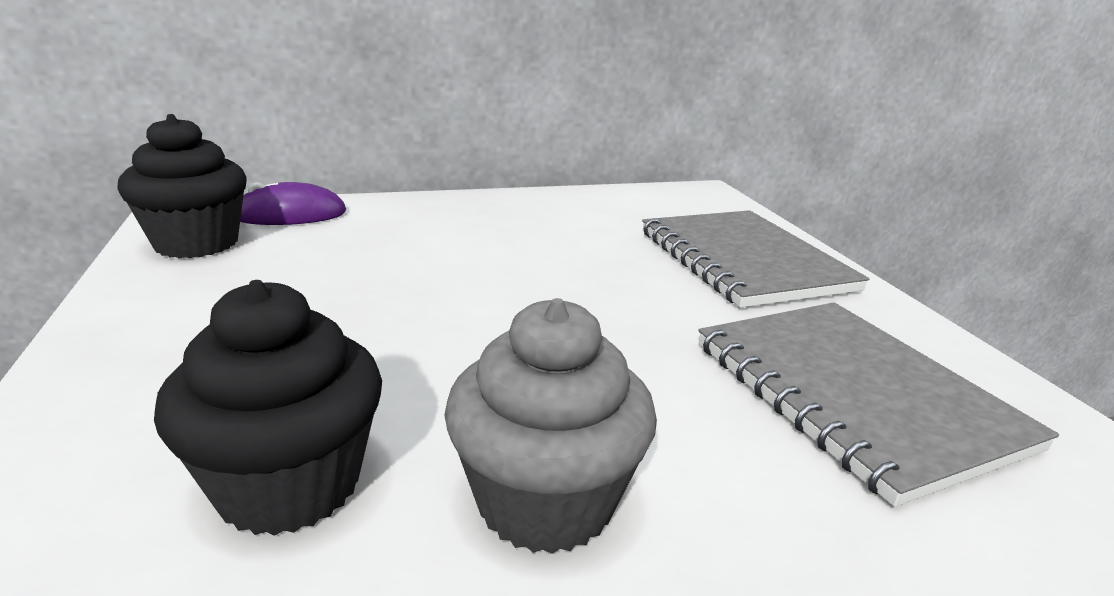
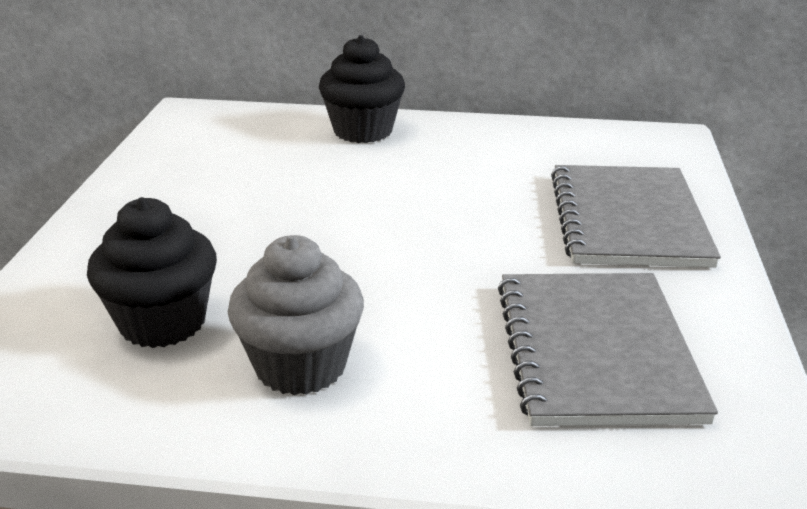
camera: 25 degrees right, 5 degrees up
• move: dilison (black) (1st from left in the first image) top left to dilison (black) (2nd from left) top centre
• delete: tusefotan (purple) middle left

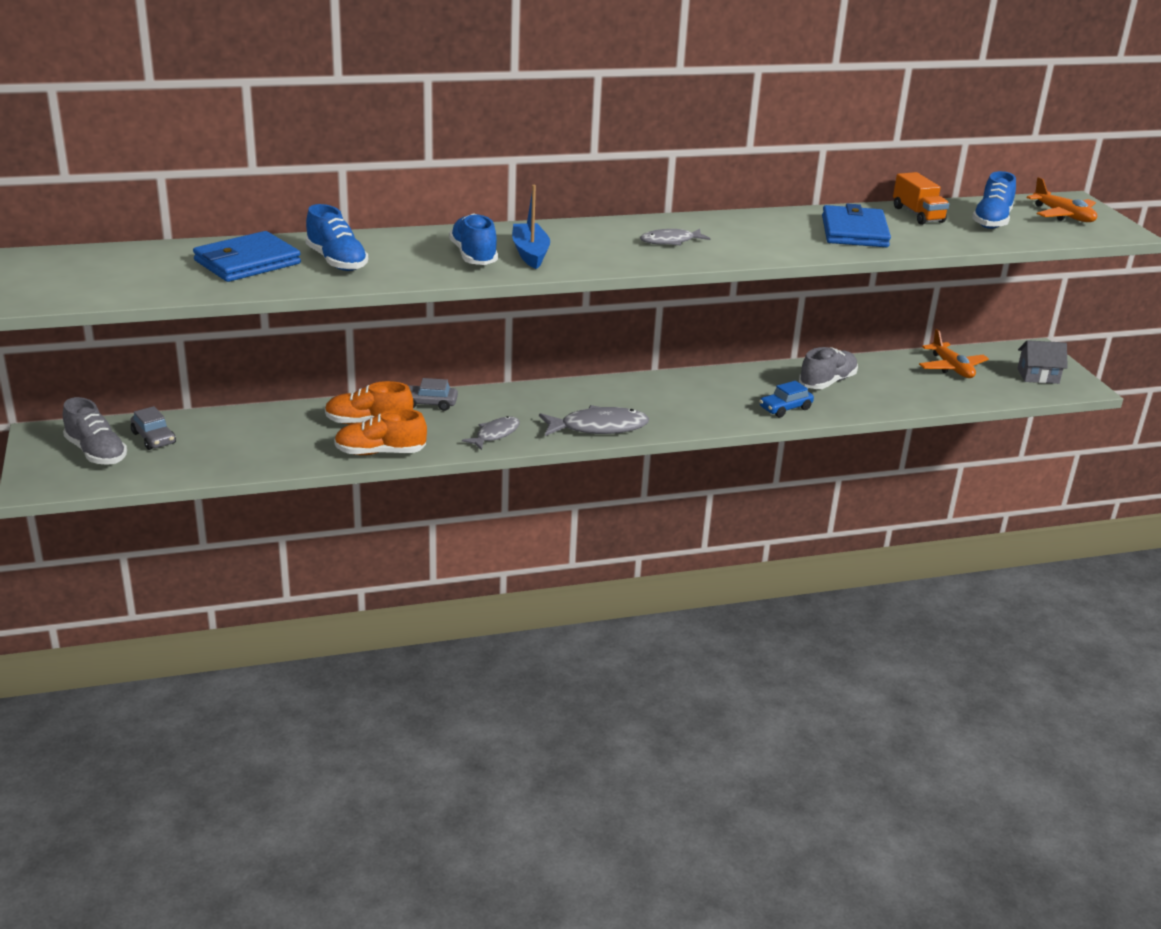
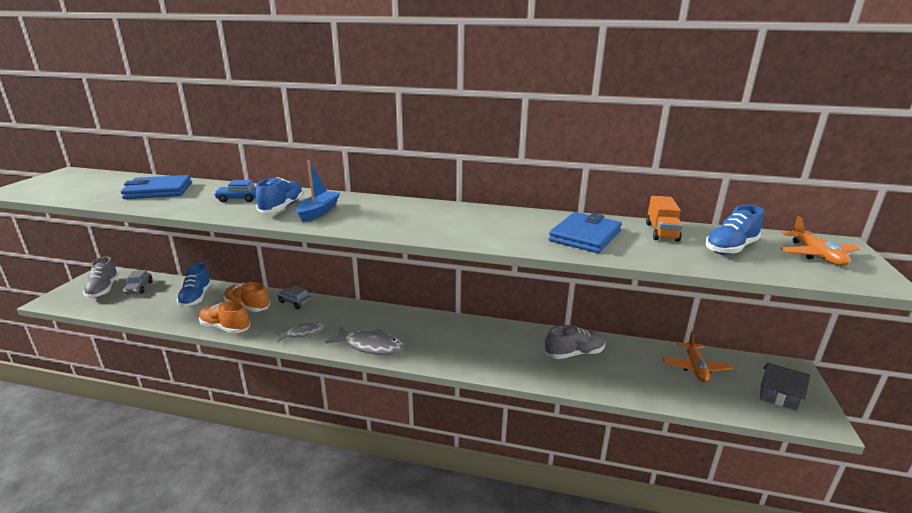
camera: 30 degrees right, 5 degrees down
• move: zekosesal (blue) (1st from left) top left to middle left
• move: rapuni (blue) middle right to middle left
• delete: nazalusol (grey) (3rd from left) top centre

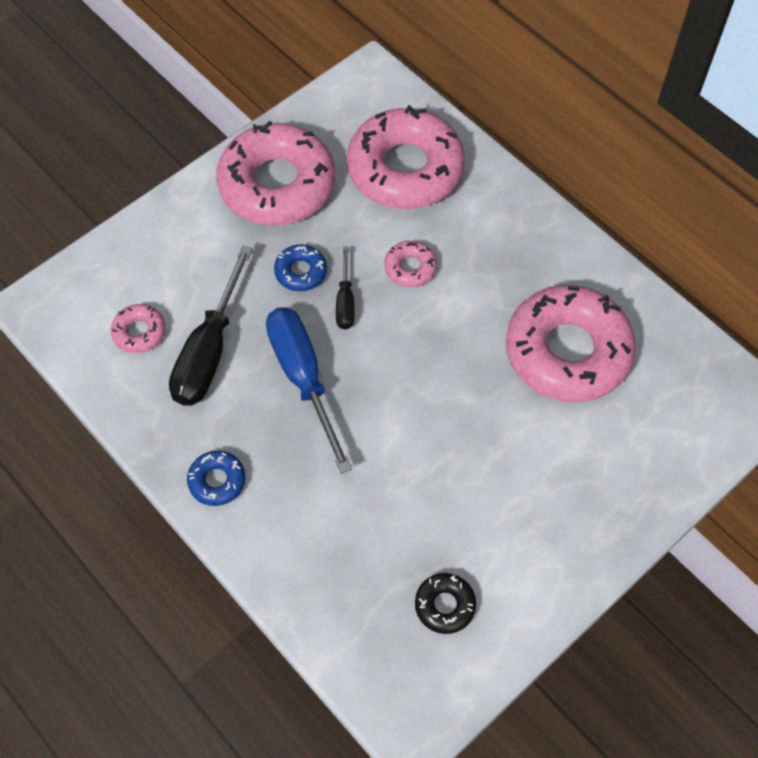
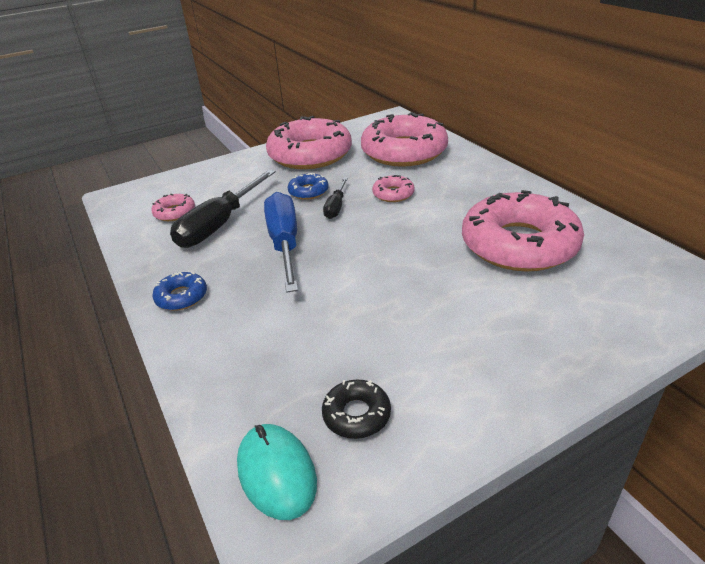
camera: 15 degrees right, 25 degrees down
• insert: tusefotan (turquoise) bottom centre

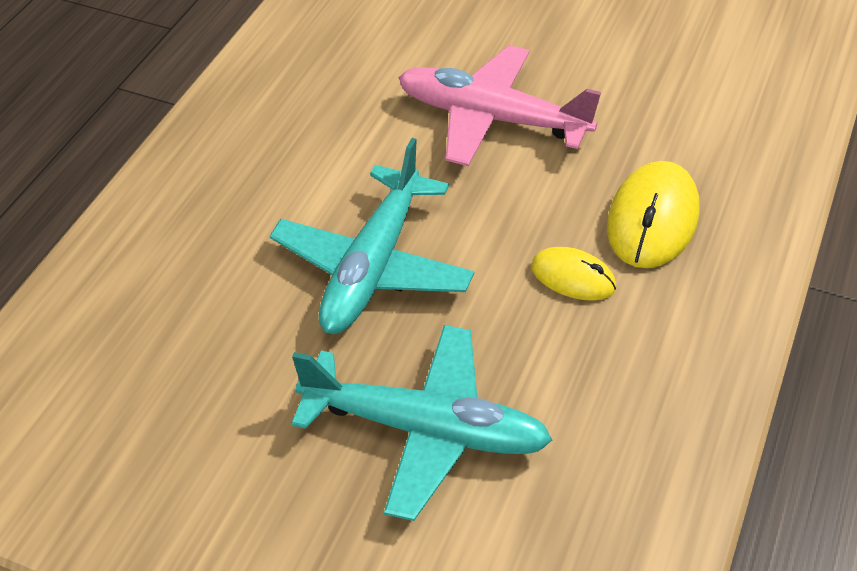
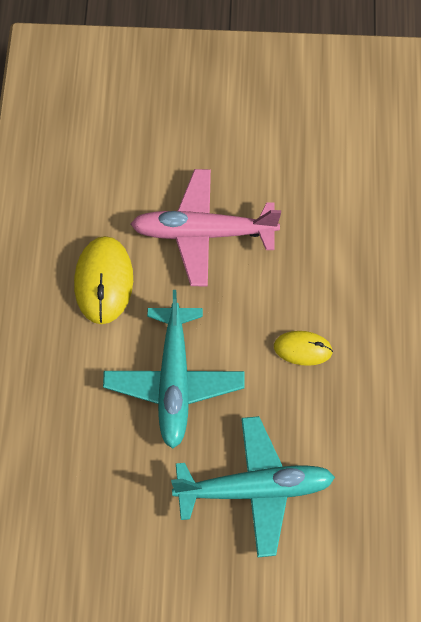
camera: 20 degrees left, 15 degrees up
• move: tusefotan (yellow) (2nd from left in the first image) middle right to tusefotan (yellow) (1st from left) middle left

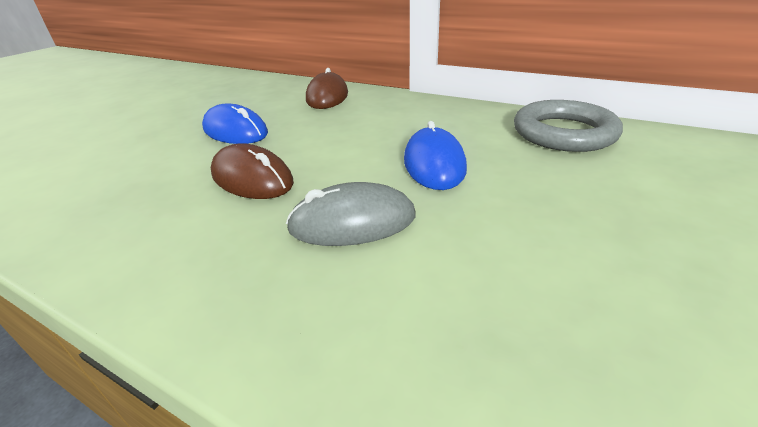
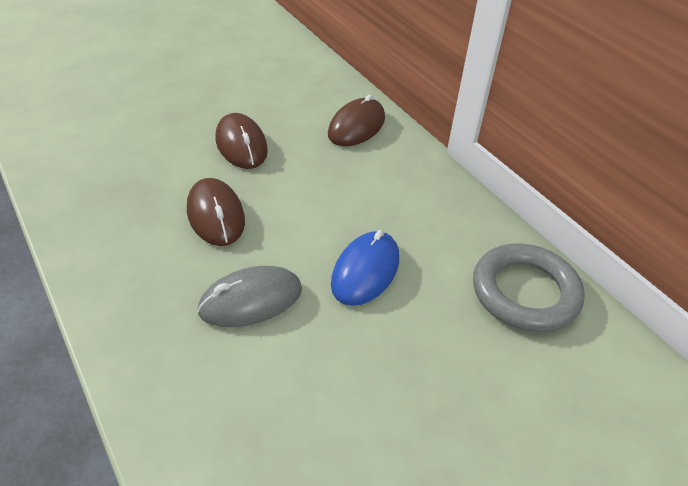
camera: 25 degrees right, 10 degrees up
• rotate: tusefotan (grey) centre = centre 45 degrees counterclockwise
• recolor: tusefotan (blue) (1st from left) top left to tusefotan (brown) (2nd from left) top centre

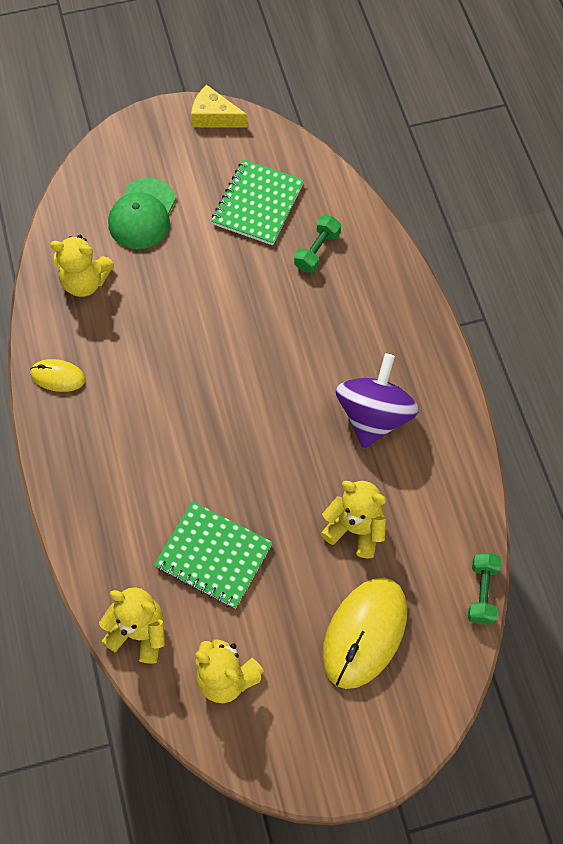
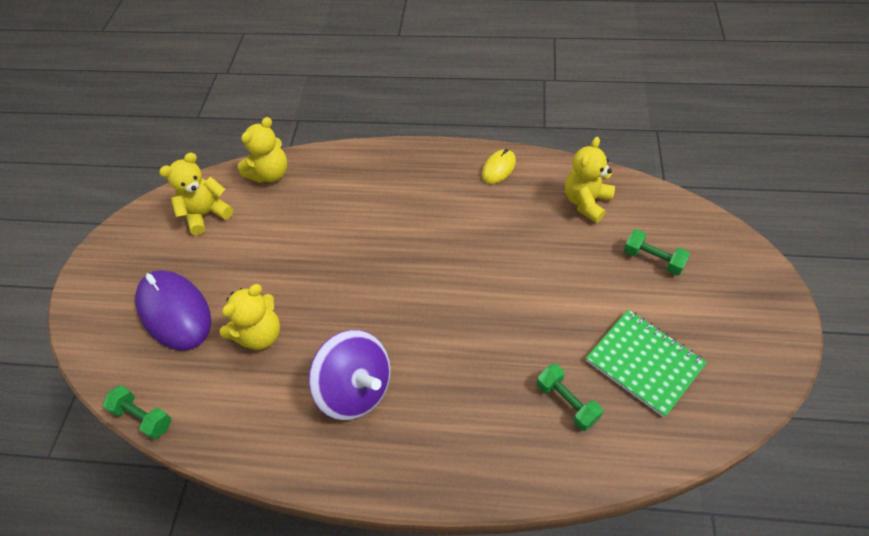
camera: 115 degrees right, 10 degrees down
• recolor: tusefotan (yellow) (2nd from left) bottom centre to tusefotan (purple) middle left
• replace: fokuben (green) top left to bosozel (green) (3rd from left) middle right
• delete: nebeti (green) (1st from left) centre
• delete: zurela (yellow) top centre

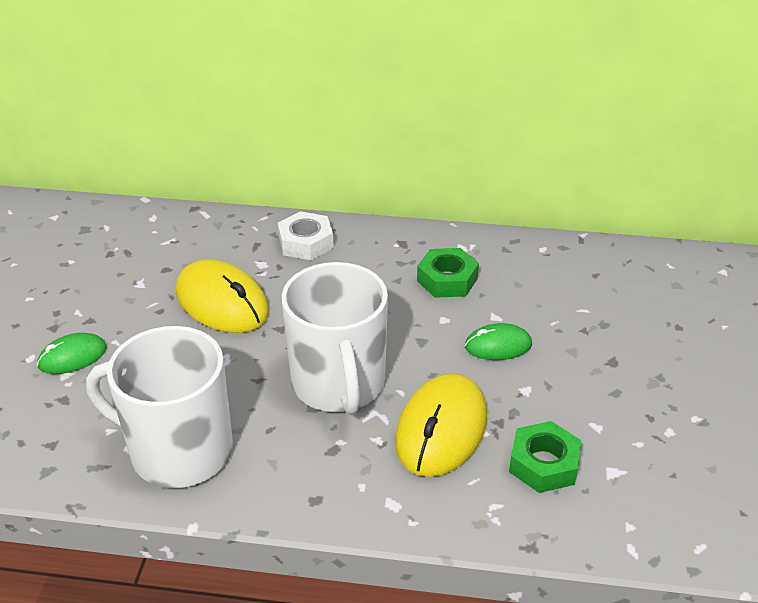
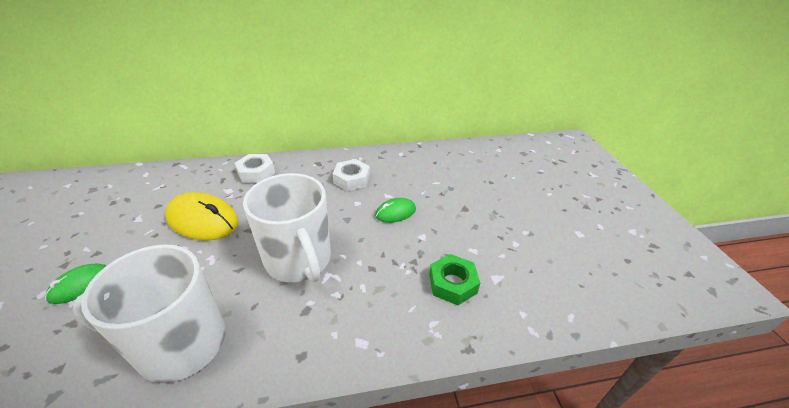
camera: 20 degrees left, 0 degrees up
• recolor: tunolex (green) (1st from left) centre to tunolex (white) (2nd from left) centre
• delete: tusefotan (yellow) (2nd from left) bottom centre

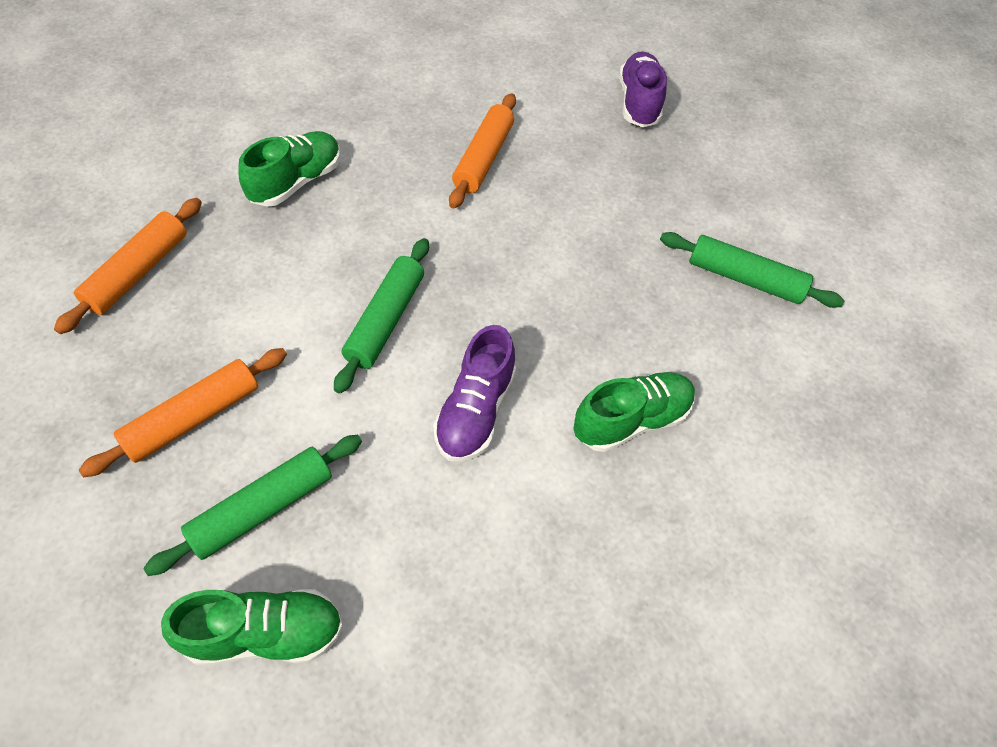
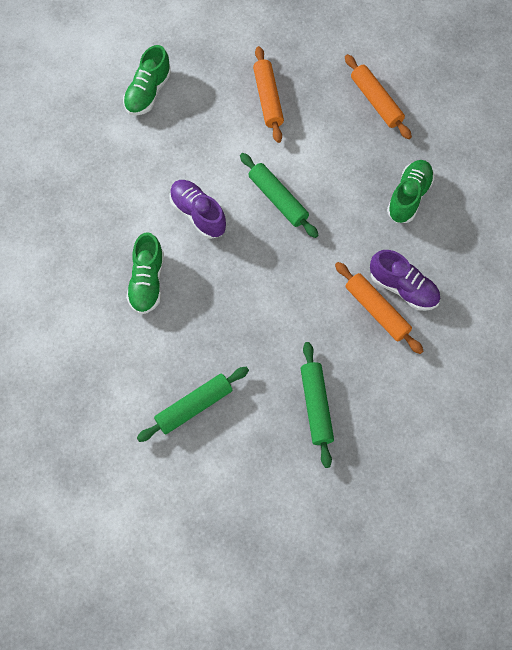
camera: 125 degrees right, 10 degrees up
• move: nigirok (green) (1st from left in the first image) bottom left to nigirok (green) (3rd from left) centre
• move: zekosesal (purple) (2nd from left) top centre to middle right
• rotate: zekosesal (green) (2nd from left in the first image) top left = top right 135 degrees counterclockwise

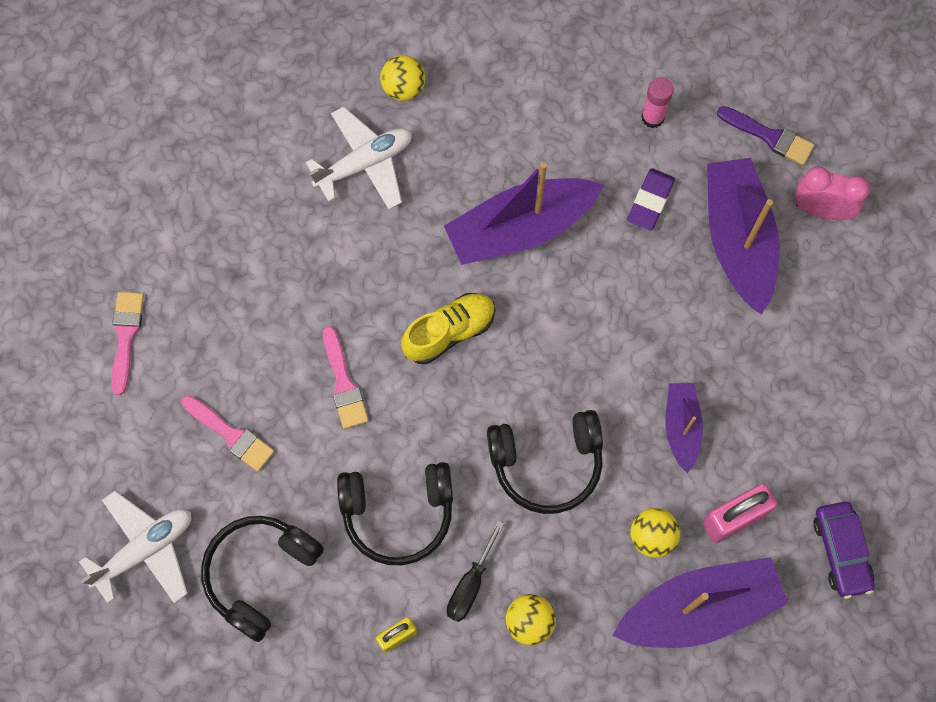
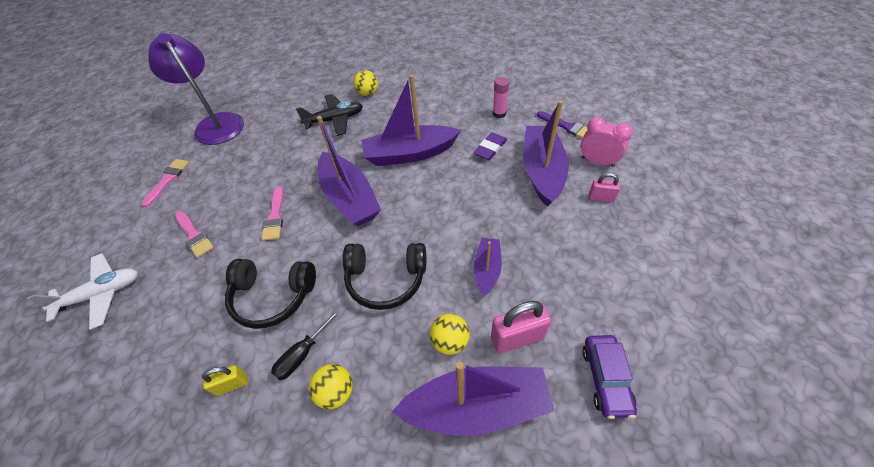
camera: 15 degrees right, 20 degrees down
• insert: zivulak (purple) top left
• recolor: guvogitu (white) (2nd from left) top centre to guvogitu (black) top centre
• replace: zekosesal (yellow) centre to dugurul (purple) (1st from left) centre
• insert: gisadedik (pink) (2nd from left) middle right
• delete: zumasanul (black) (1st from left) bottom left

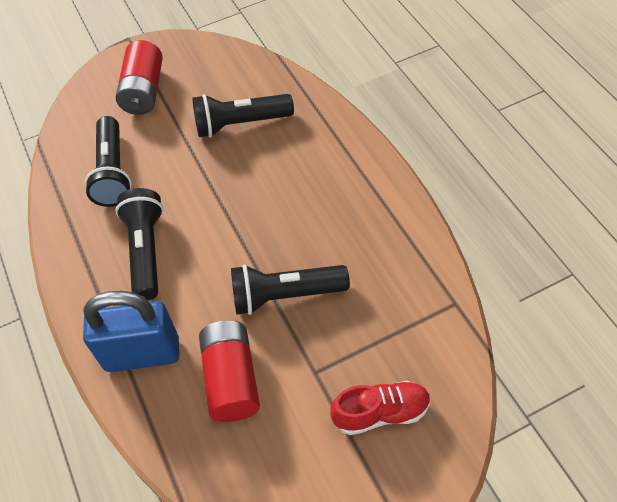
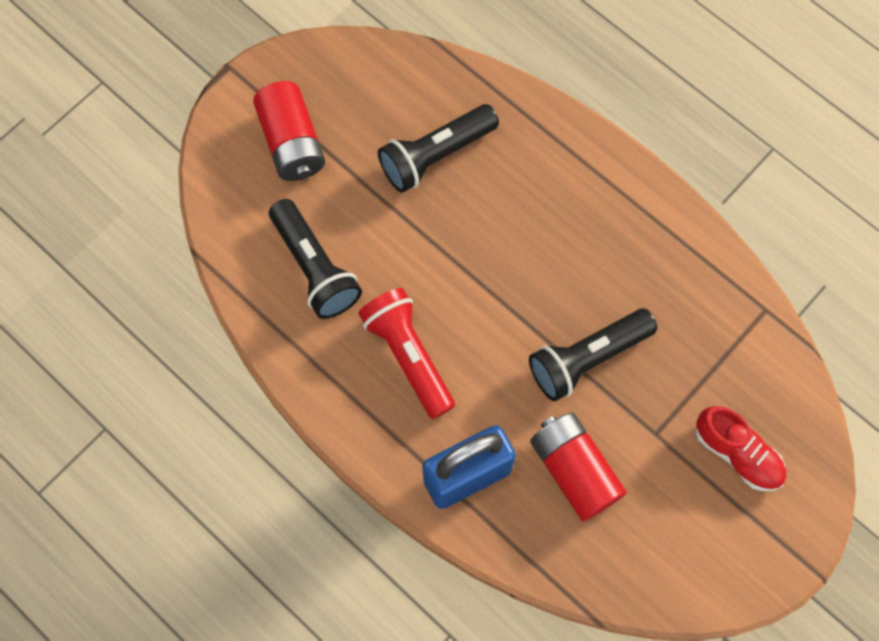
camera: 25 degrees left, 15 degrees up
• recolor: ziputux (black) (2nd from left) middle left to ziputux (red) centre
• rotate: zekosesal (red) bottom centre = bottom right 75 degrees clockwise

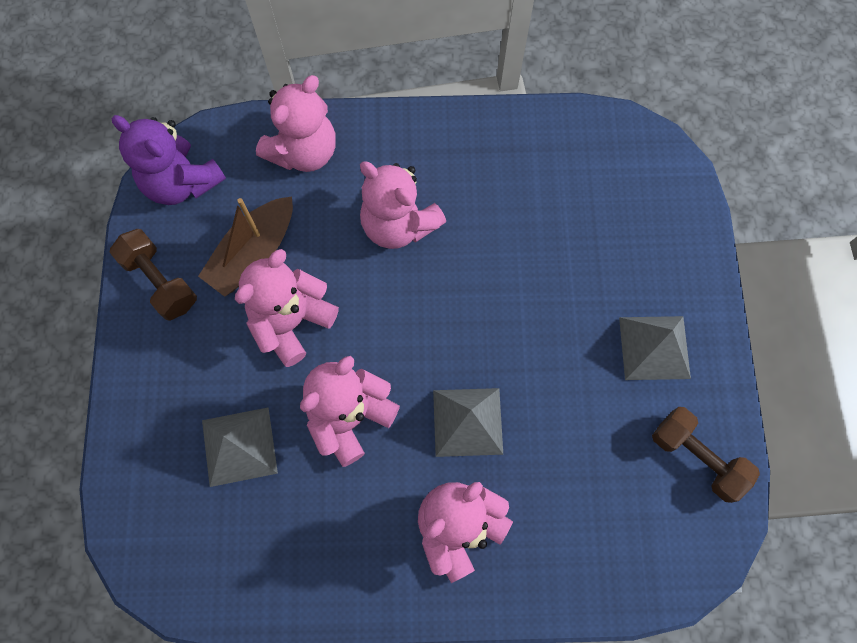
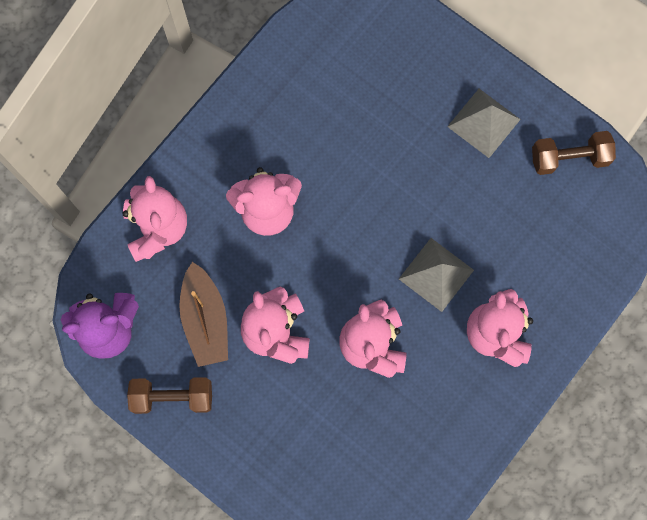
camera: 50 degrees left, 5 degrees up
• delete: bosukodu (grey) (1st from left) bottom left

